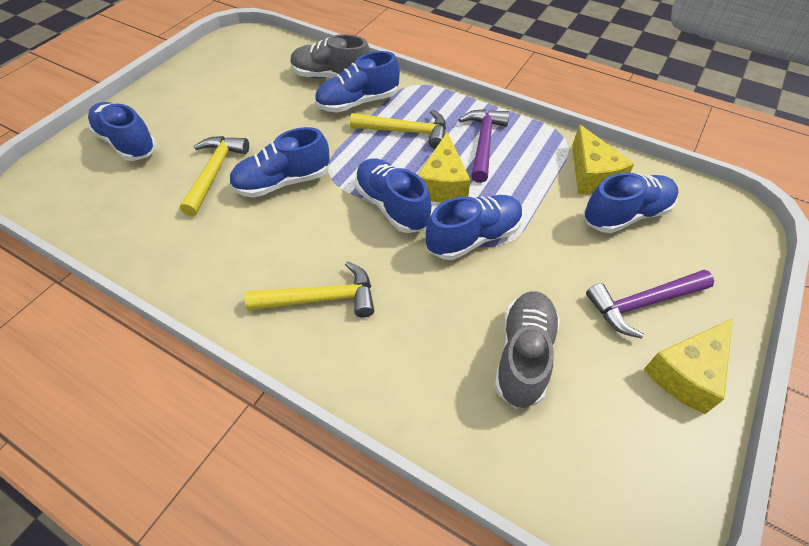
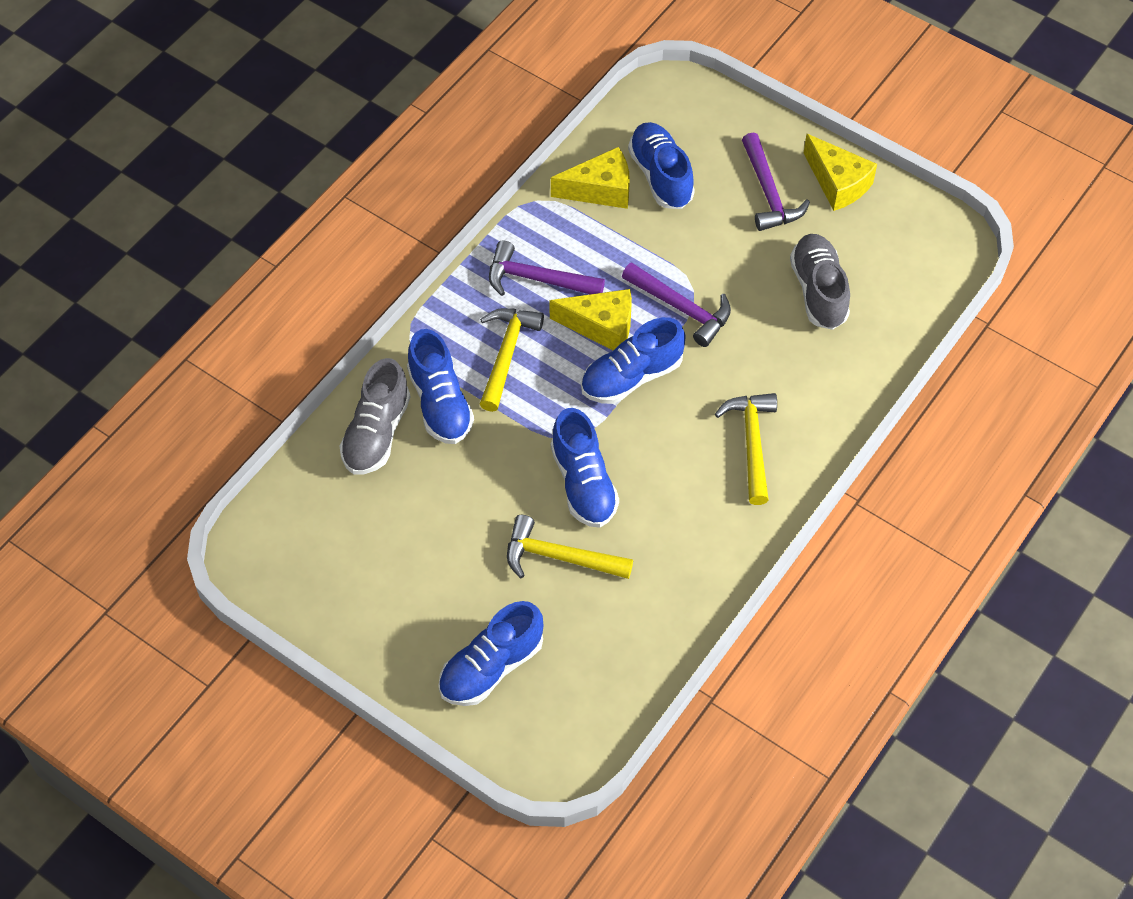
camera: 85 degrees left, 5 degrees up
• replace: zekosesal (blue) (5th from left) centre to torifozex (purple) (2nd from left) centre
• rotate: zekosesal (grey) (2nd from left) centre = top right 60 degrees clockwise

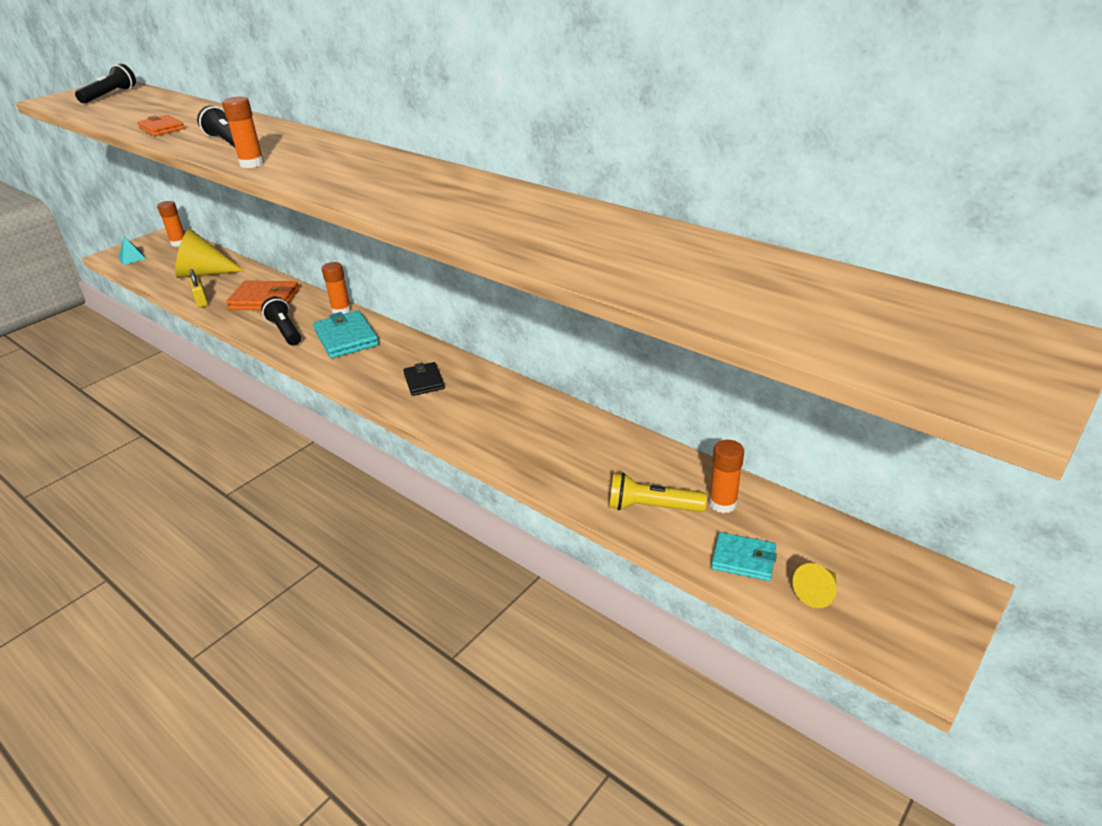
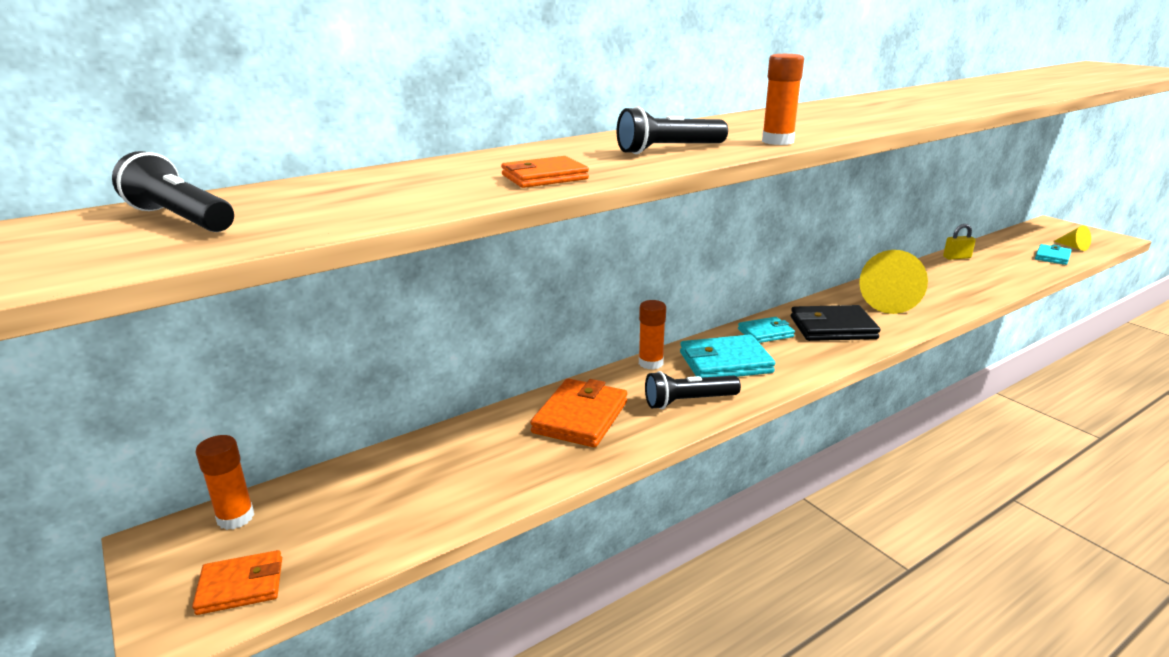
camera: 75 degrees left, 10 degrees down
• replace: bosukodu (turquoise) top left to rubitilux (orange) (1st from left) bottom left
• insert: rubitilux (turquoise) (2nd from left) centre
• resize: rubitilux (black) centre = middle right x1.62
• move: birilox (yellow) (1st from left) top left to middle right
• move: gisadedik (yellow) middle left to middle right
• delete: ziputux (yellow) centre
• delete: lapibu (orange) (4th from left) centre

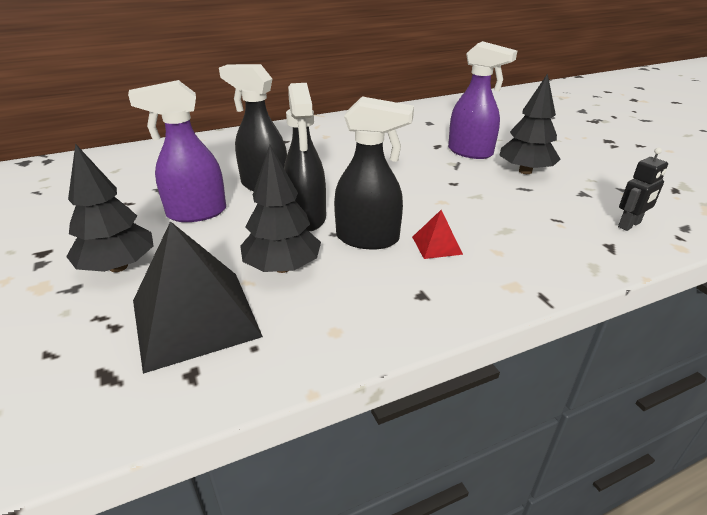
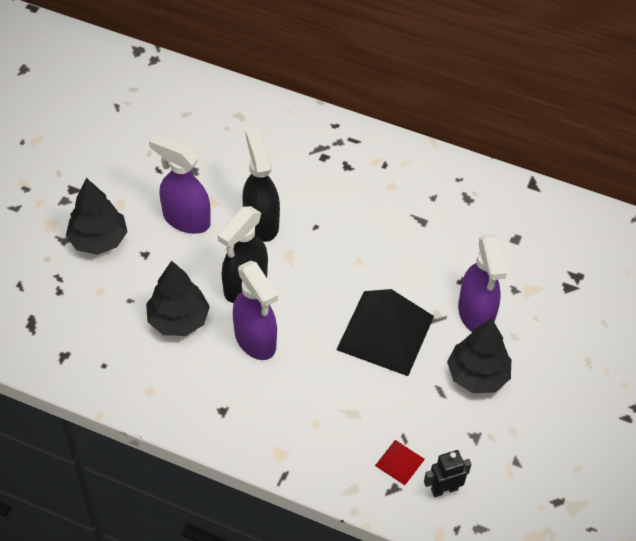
camera: 45 degrees right, 20 degrees up
• recolor: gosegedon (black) (3rd from left) centre to gosegedon (purple) (2nd from left) centre
• move: bosukodu (black) middle left to centre
• move: bosukodu (red) centre to bottom centre
• rotate: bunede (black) middle right = bottom right 150 degrees clockwise

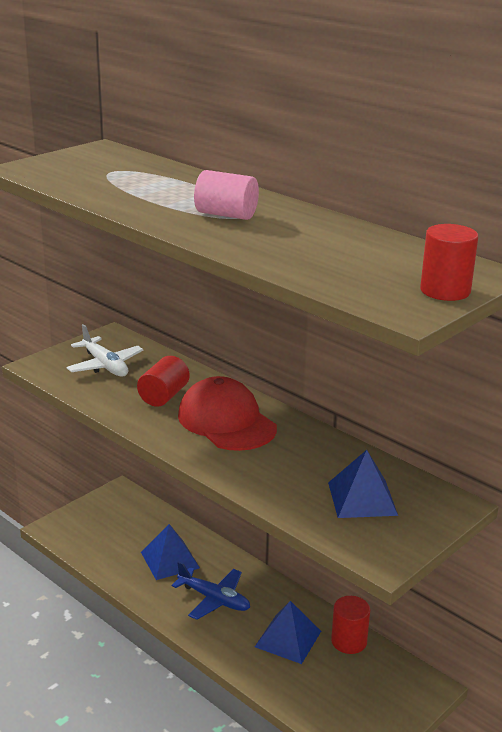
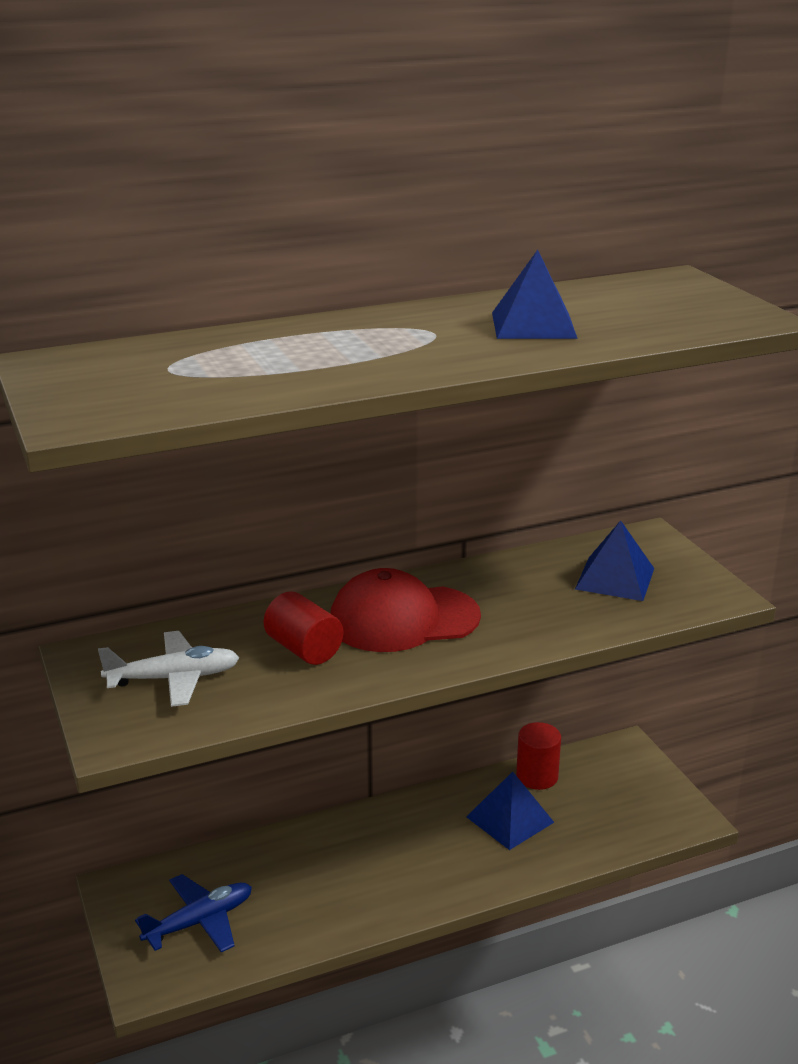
camera: 65 degrees left, 0 degrees up
• move: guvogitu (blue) bottom centre to bottom left
• move: bosukodu (blue) (1st from left in the first image) bottom centre to bosukodu (blue) (2nd from left) top right
• delete: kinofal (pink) top centre
• delete: kinofal (red) (3rd from left) middle right

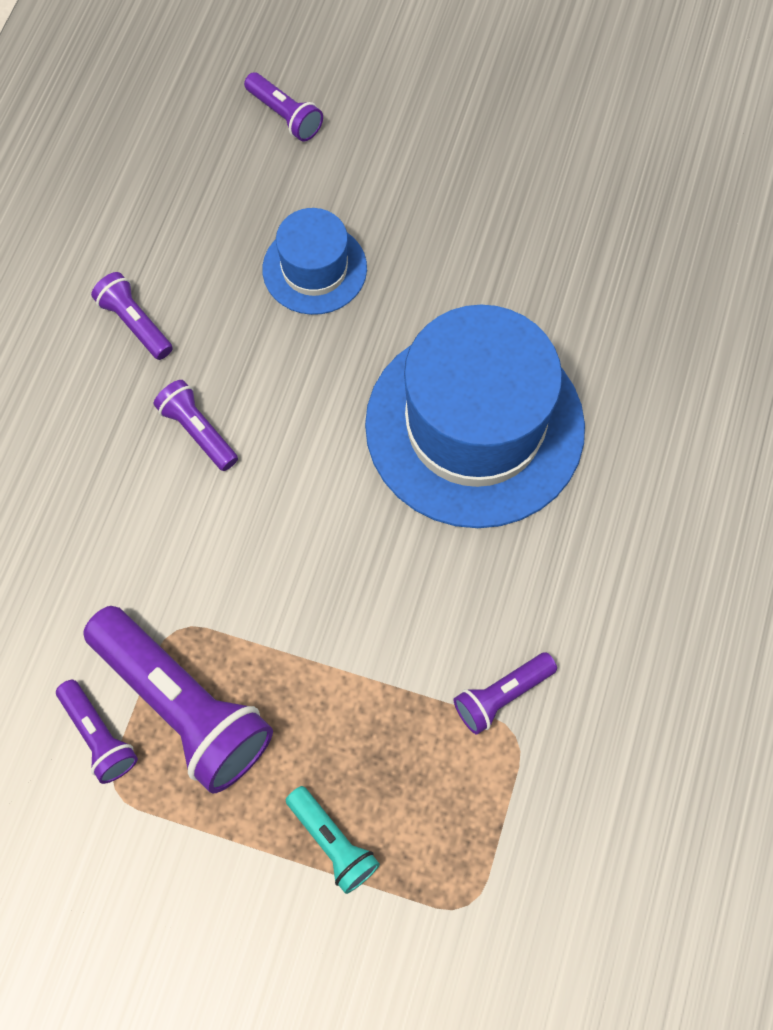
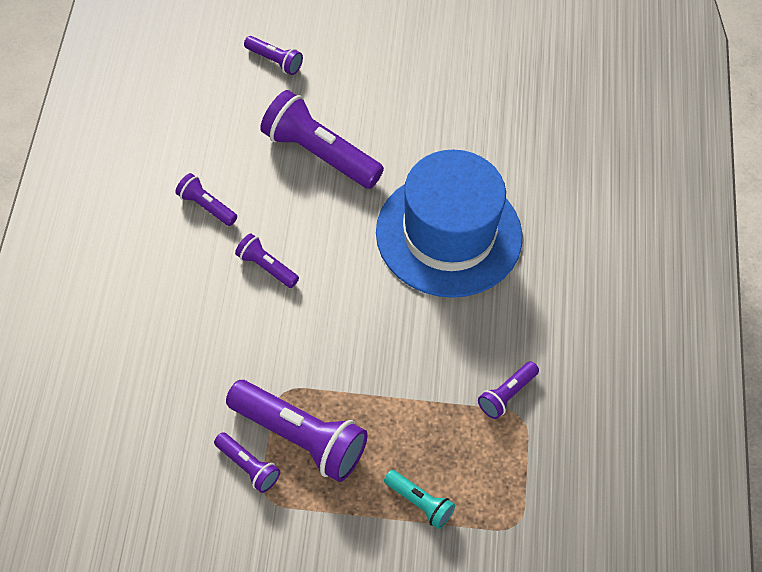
camera: 15 degrees left, 10 degrees down
• replace: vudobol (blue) (1st from left) top centre to ziputux (purple) (6th from left) top centre

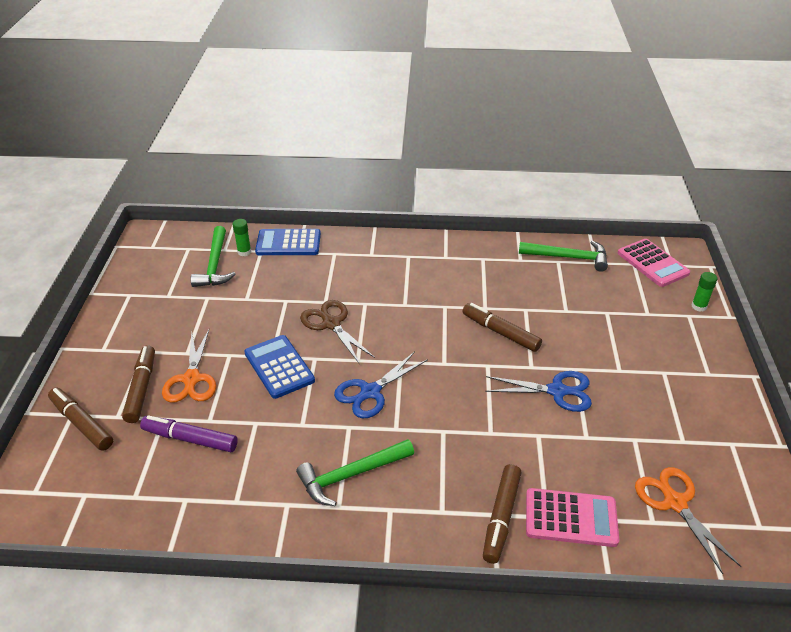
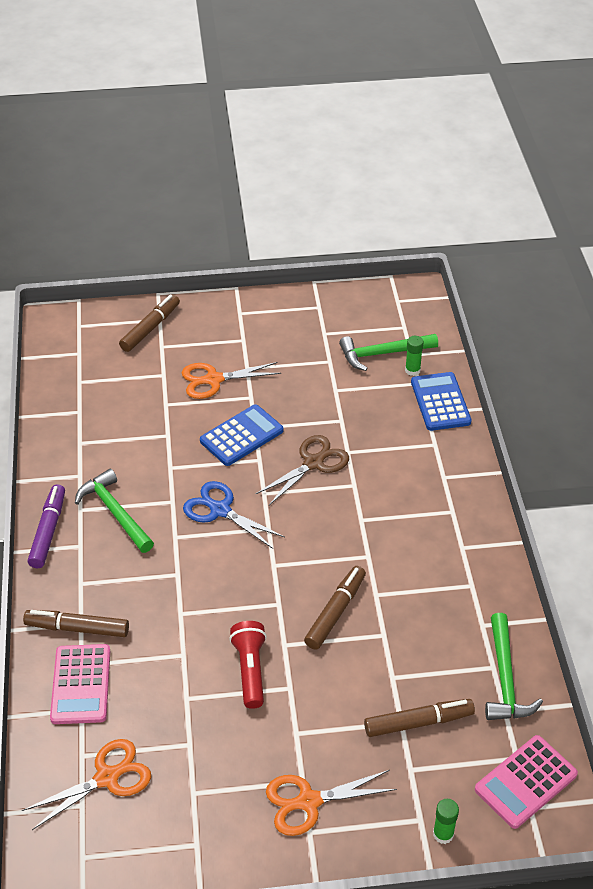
camera: 80 degrees right, 5 degrees up
• move: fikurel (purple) bottom left to middle left
• replace: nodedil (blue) (2nd from left) middle right to ziputux (red) bottom centre
• insert: nodedil (orange) (3rd from left) bottom centre
• move: fikurel (brown) (2nd from left in the first image) middle left to fikurel (brown) (4th from left) bottom right

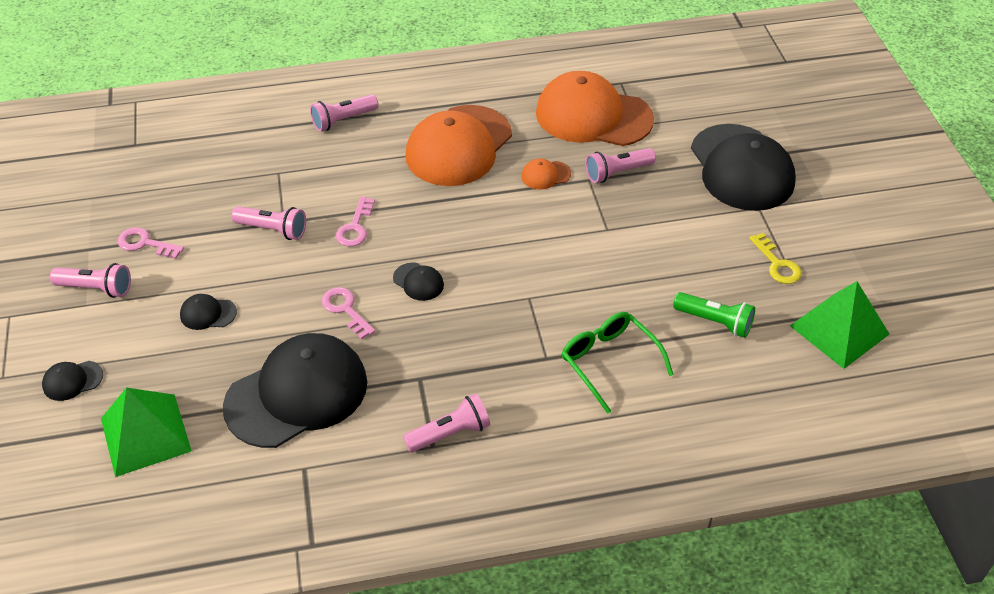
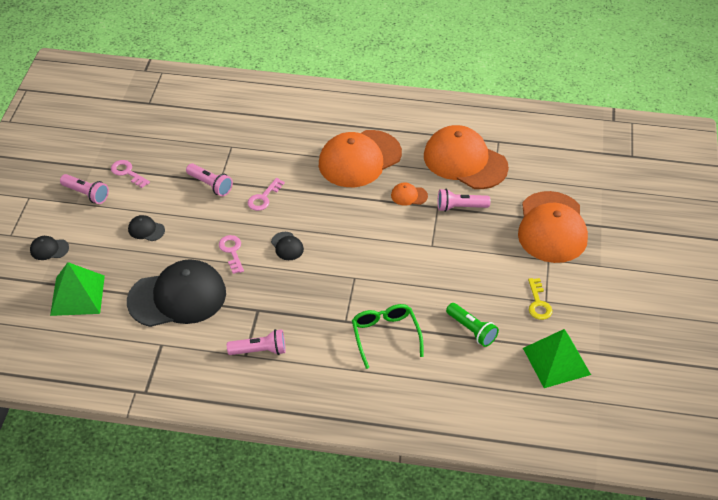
camera: 20 degrees right, 0 degrees up
• recolor: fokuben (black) (5th from left) top right to fokuben (orange) (4th from left) middle right
• delete: ziputux (pink) (3rd from left) top centre

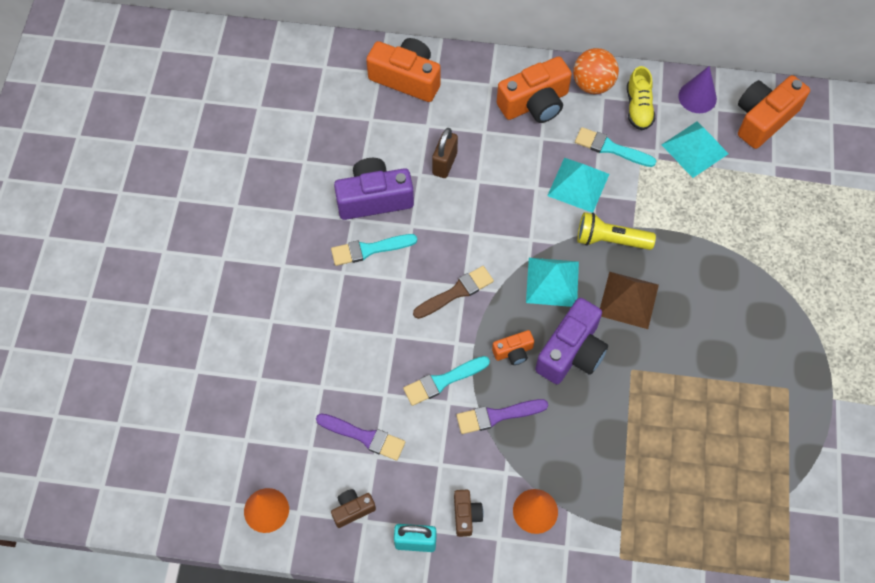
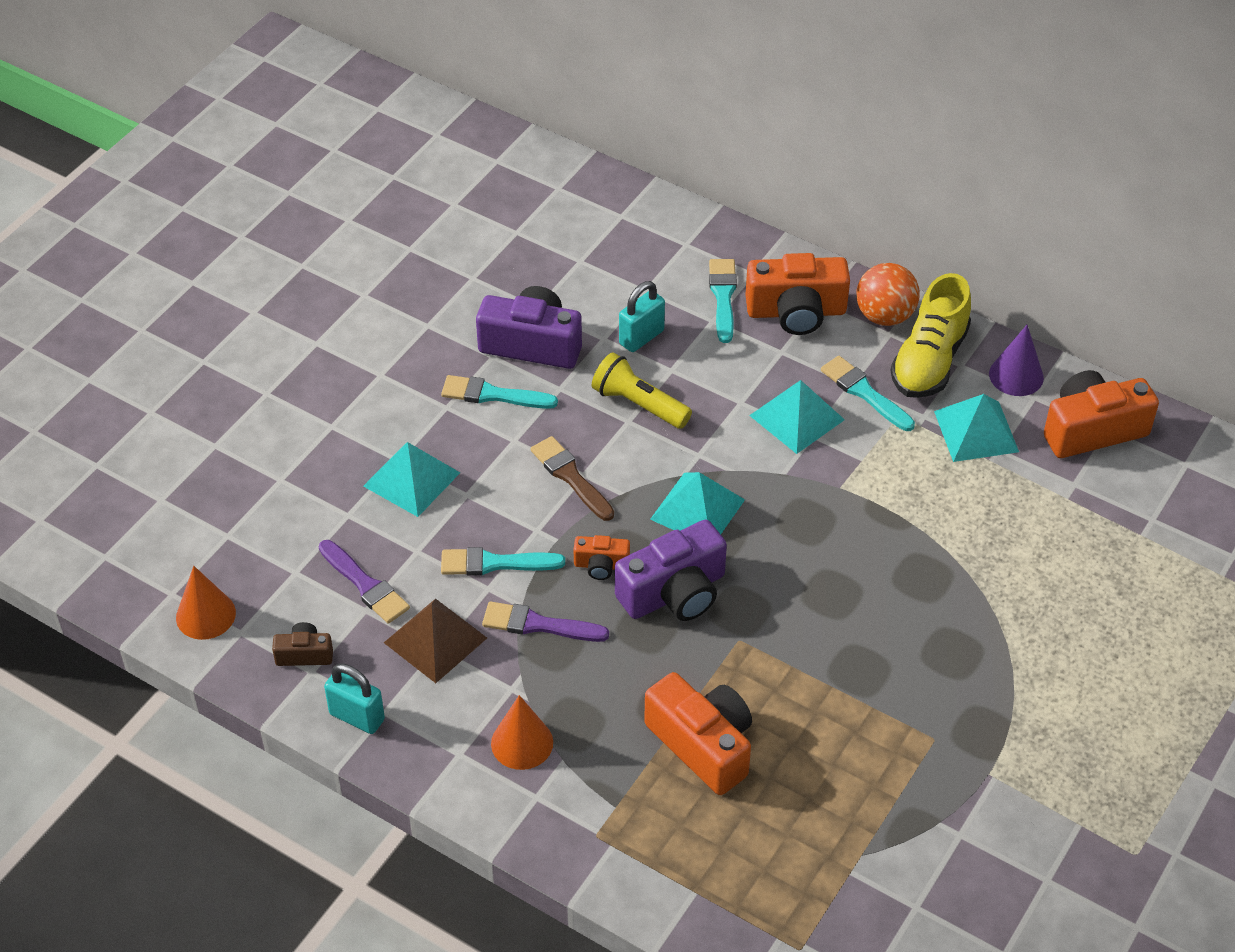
camera: 25 degrees right, 15 degrees down
• insert: bosukodu (turquoise) (1st from left) middle left
• move: bosukodu (brown) middle right to bottom centre
• rotate: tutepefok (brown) centre = centre 120 degrees counterclockwise
• move: ziputux (yellow) middle right to centre
• recolor: gisadedik (brown) top centre to gisadedik (turquoise) (2nd from left) top centre
• move: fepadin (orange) (1st from left in the first image) top centre to fepadin (orange) (2nd from left) bottom centre
• insert: tutepefok (turquoise) (3rd from left) top centre
• resize: zekosesal (yellow) top right = middle right x1.54
• delete: fepadin (brown) (2nd from left) bottom centre

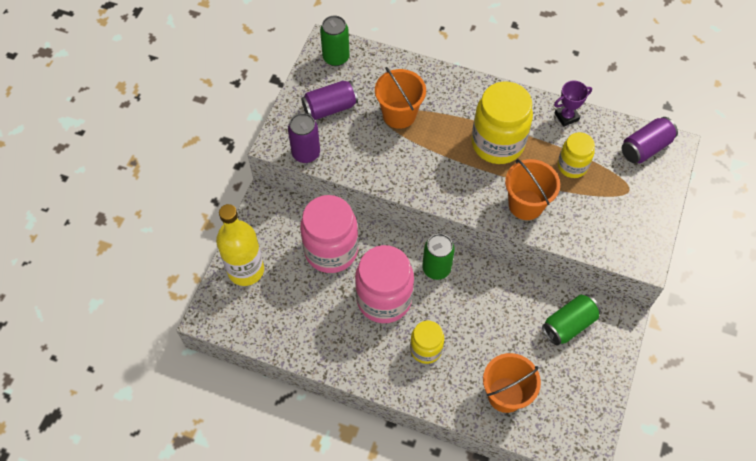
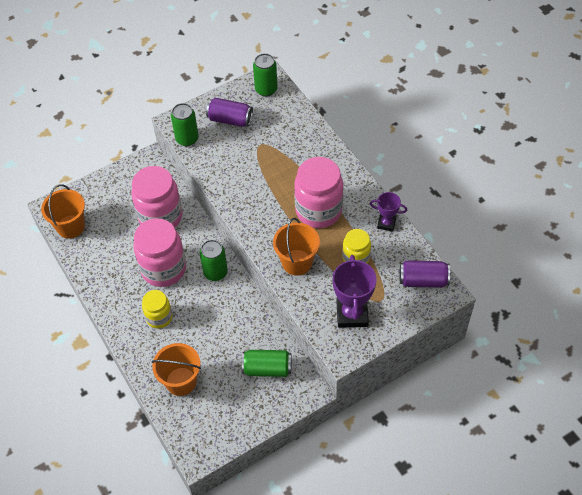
camera: 40 degrees right, 5 degrees down
• move: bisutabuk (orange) (1st from left) top centre to middle left
• recolor: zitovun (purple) (1st from left) top centre to zitovun (green) (1st from left) top left
• recolor: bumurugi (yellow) (2nd from left) top centre to bumurugi (pink) (3rd from left) centre
• insert: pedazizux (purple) (1st from left) centre
• delete: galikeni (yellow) middle left

